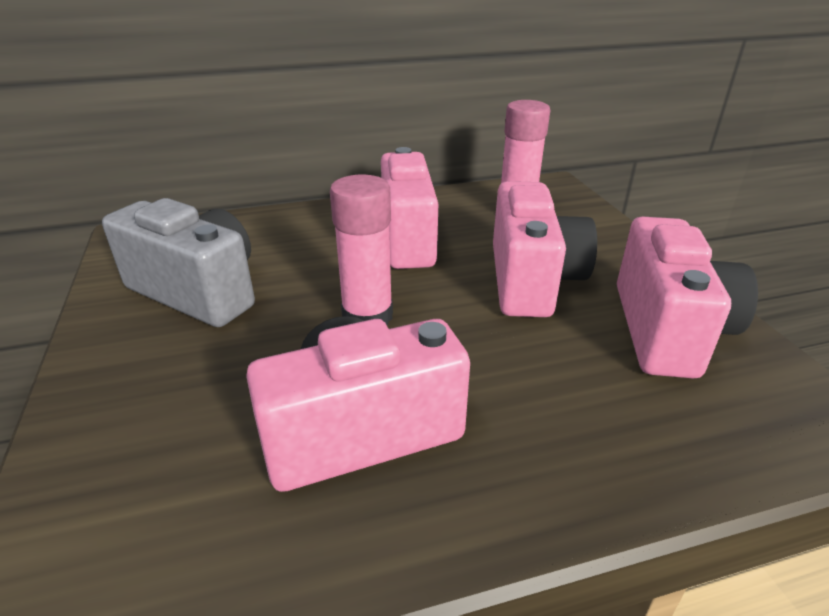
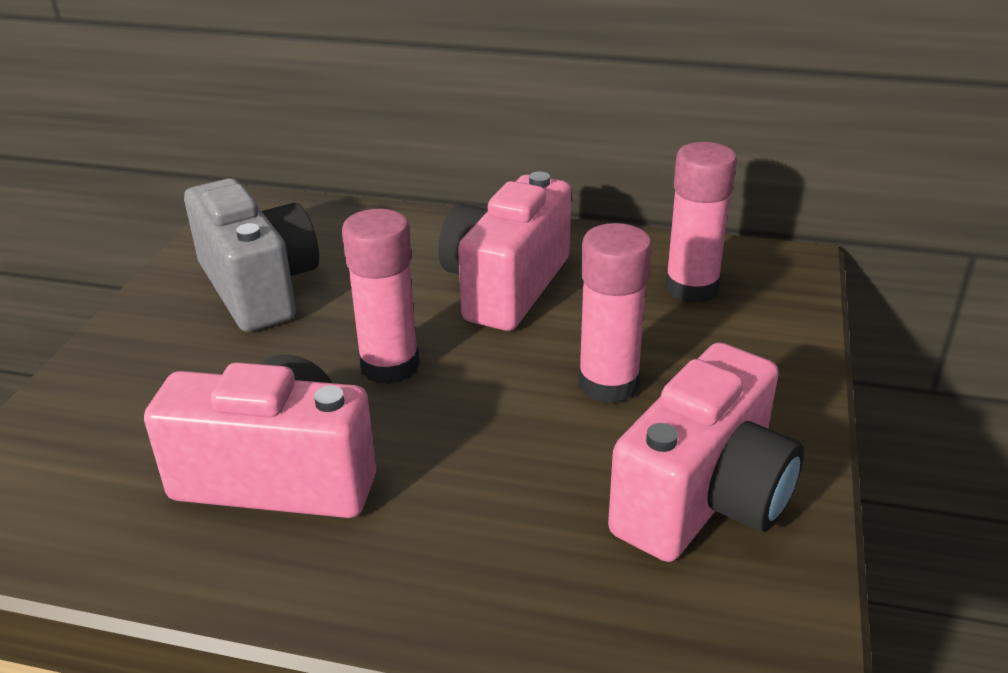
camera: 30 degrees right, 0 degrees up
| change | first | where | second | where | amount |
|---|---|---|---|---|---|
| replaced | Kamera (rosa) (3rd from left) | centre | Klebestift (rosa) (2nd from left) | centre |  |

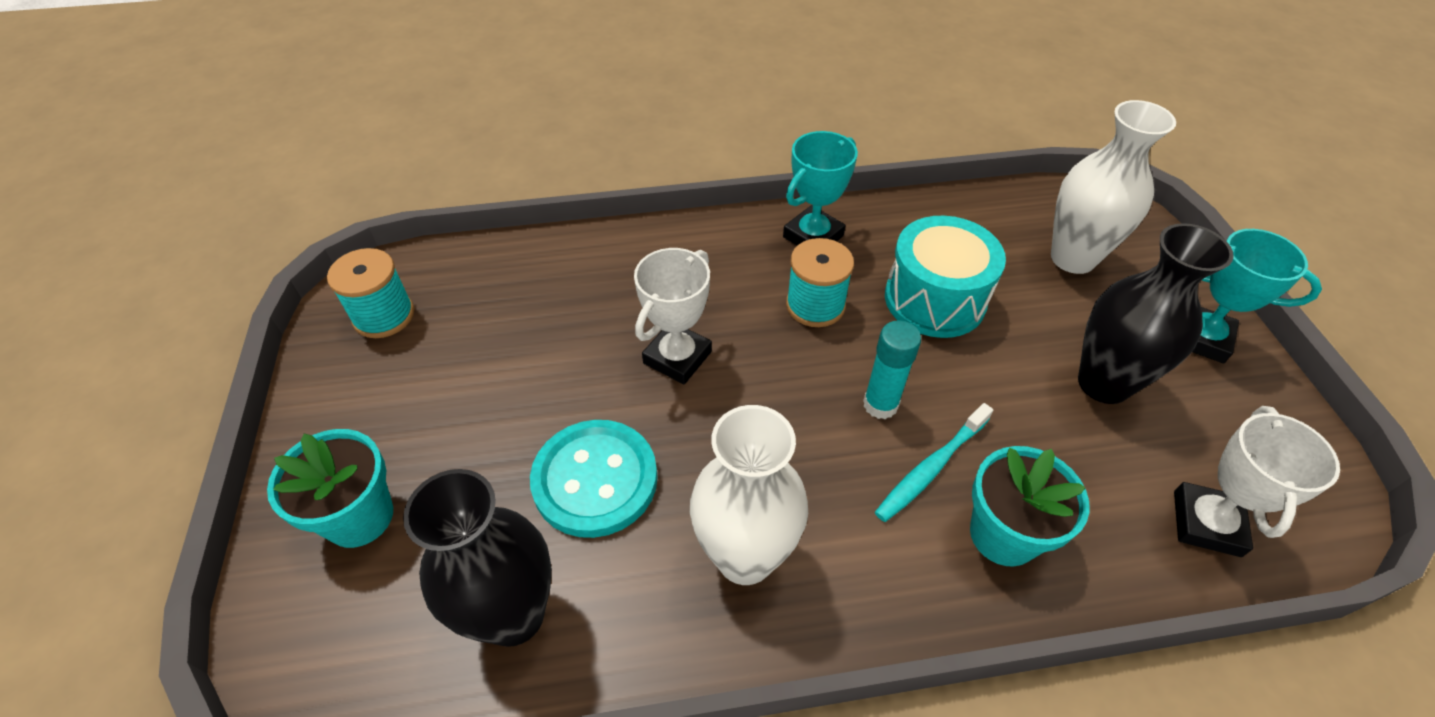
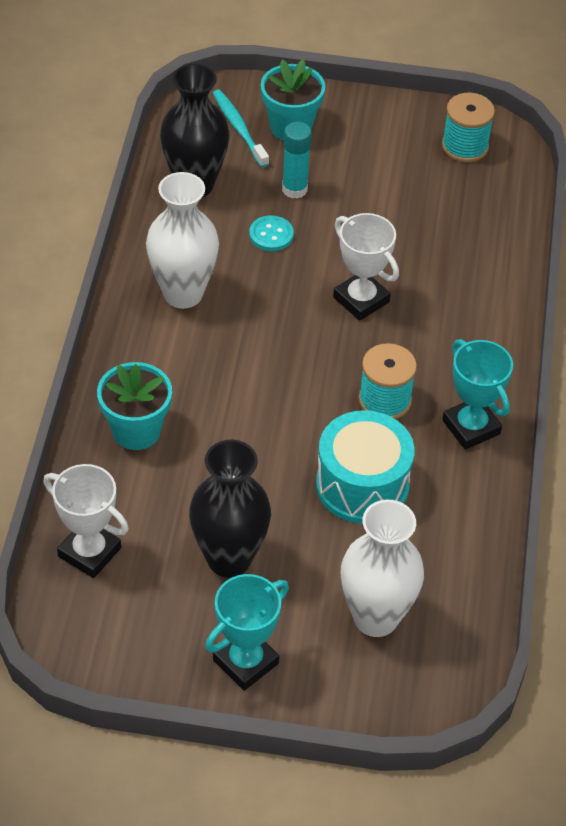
camera: 105 degrees right, 0 degrees up
| change | first | where | second | where | amount |
|---|---|---|---|---|---|
| moved | Klebestift (türkis) | centre |  | top centre |  |
| moved | Zahnbürste (türkis) | centre |  | top centre |  |
| resized | Knopf (türkis) | bottom centre |  | top centre | x0.51 |

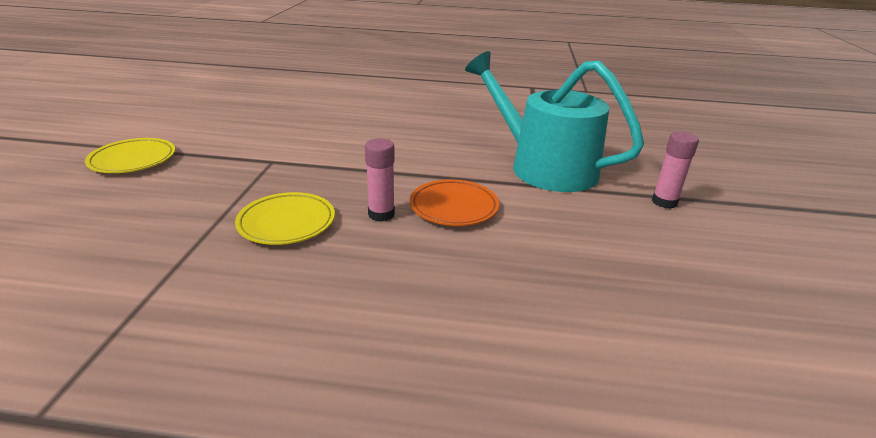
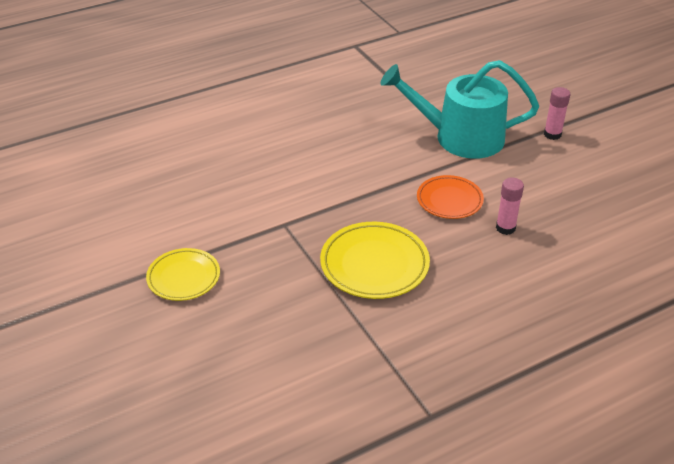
camera: 35 degrees left, 10 degrees up
| change | first | where | second | where | amount |
|---|---|---|---|---|---|
| moved | Klebestift (rosa) (1st from left) | centre |  | middle right |  |
| resized | Teller (gelb) (2nd from left) | middle left |  | centre | x1.51 |

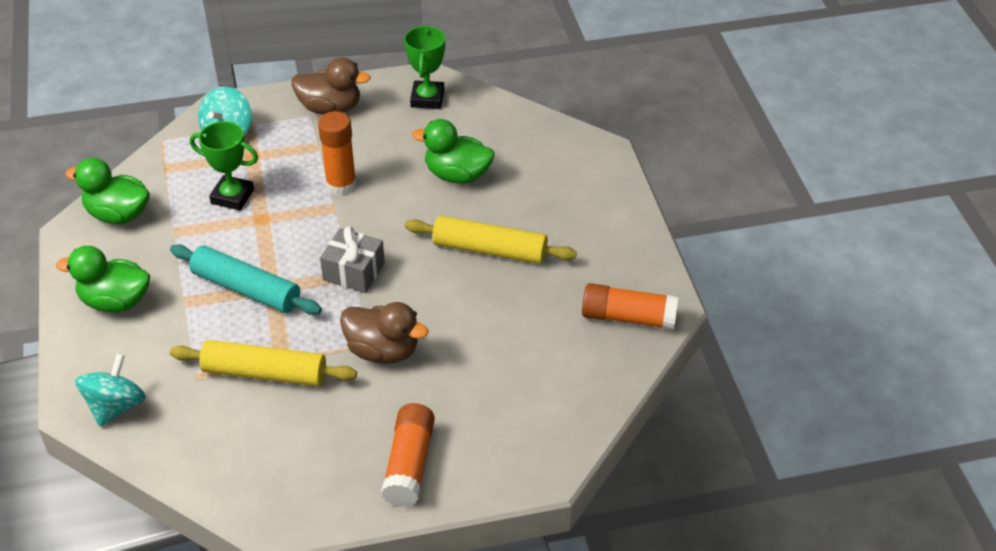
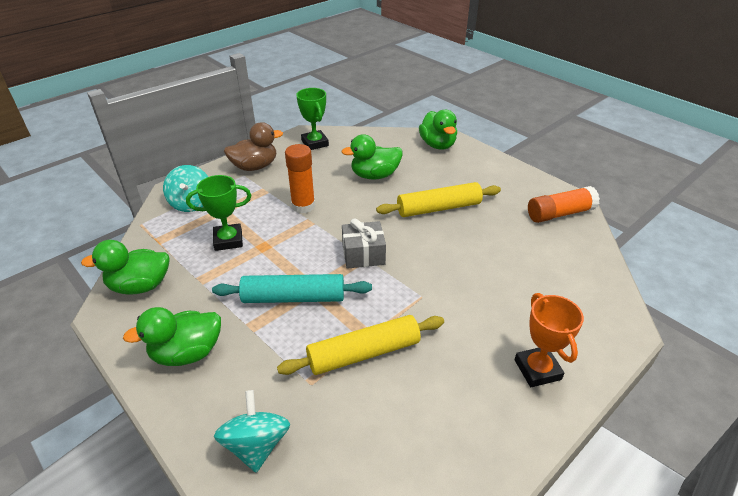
camera: 30 degrees left, 5 degrees down
| change | first | where | second | where | amount |
|---|---|---|---|---|---|
| removed | Ente (braun) (2nd from left) | centre |  |  |  |
| added |  |  | Ente (grün) (4th from left) | top centre |  |
| replaced | Klebestift (orange) (2nd from left) | bottom centre | Pokal (orange) | bottom right |  |

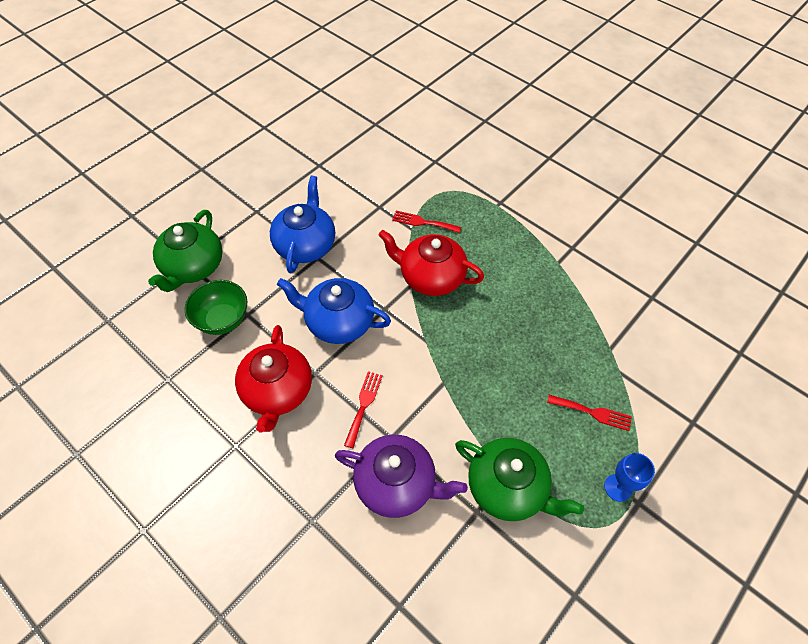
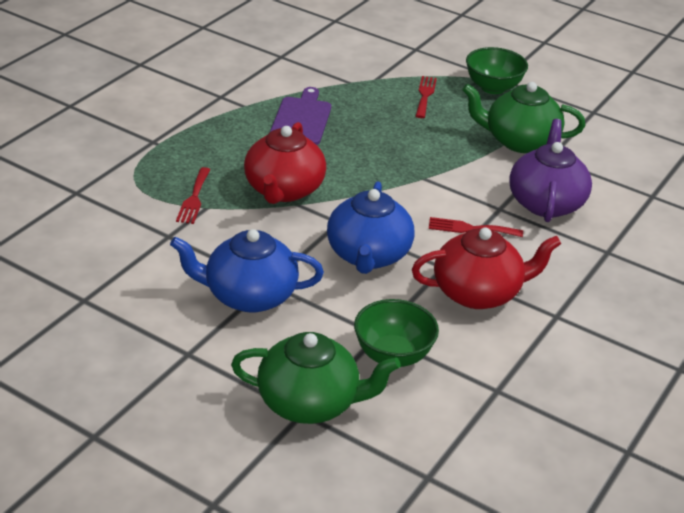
camera: 100 degrees left, 20 degrees down
| change | first | where | second | where | amount |
|---|---|---|---|---|---|
| added |  |  | Schneidebrett (lila) | top centre |  |
| replaced | Kelch (blau) | bottom right | Schüssel (grün) (2nd from left) | top right |  |
| turned | Teekanne (grün) (2nd from left) | bottom centre |  | top right | 105 degrees counterclockwise |

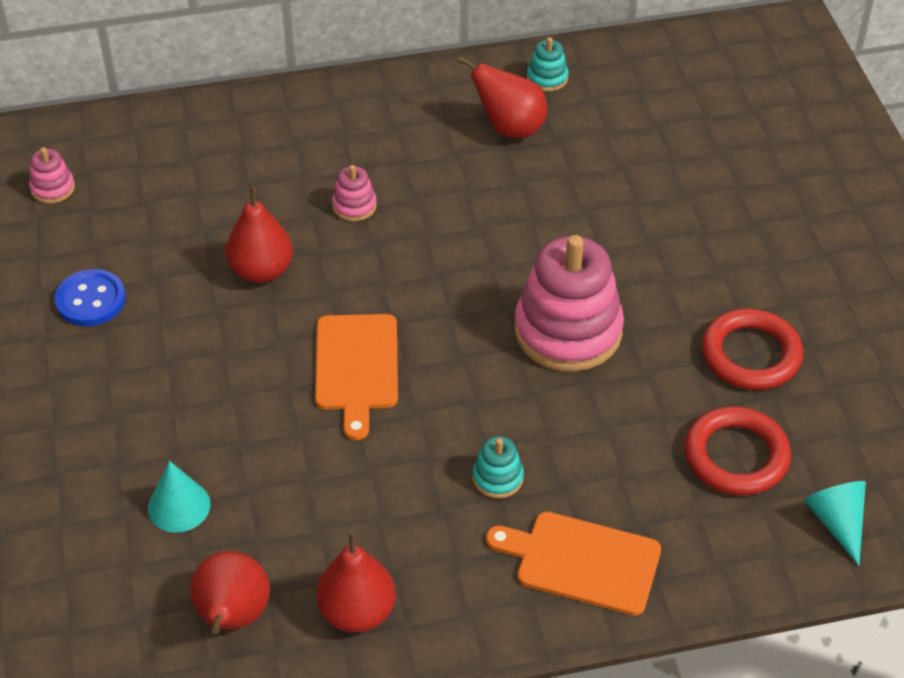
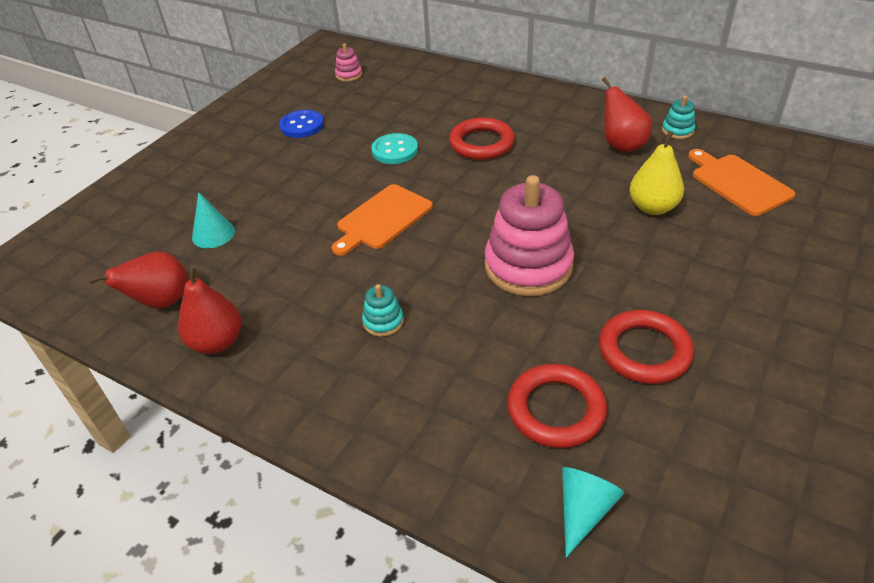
camera: 45 degrees right, 5 degrees down
| change | first | where | second | where | amount |
|---|---|---|---|---|---|
| added |  |  | Birne (gelb) | top right |  |
| moved | Schneidebrett (orange) (2nd from left) | bottom centre |  | top right |  |
| replaced | Birne (rot) (2nd from left) | middle left | Knopf (türkis) | top centre |  |
| replaced | Stapelspielzeug (rosa) (2nd from left) | top centre | Ring (rot) (1st from left) | top centre |  |

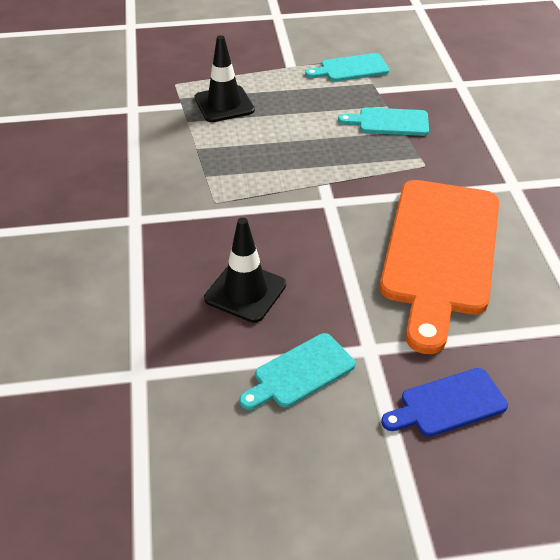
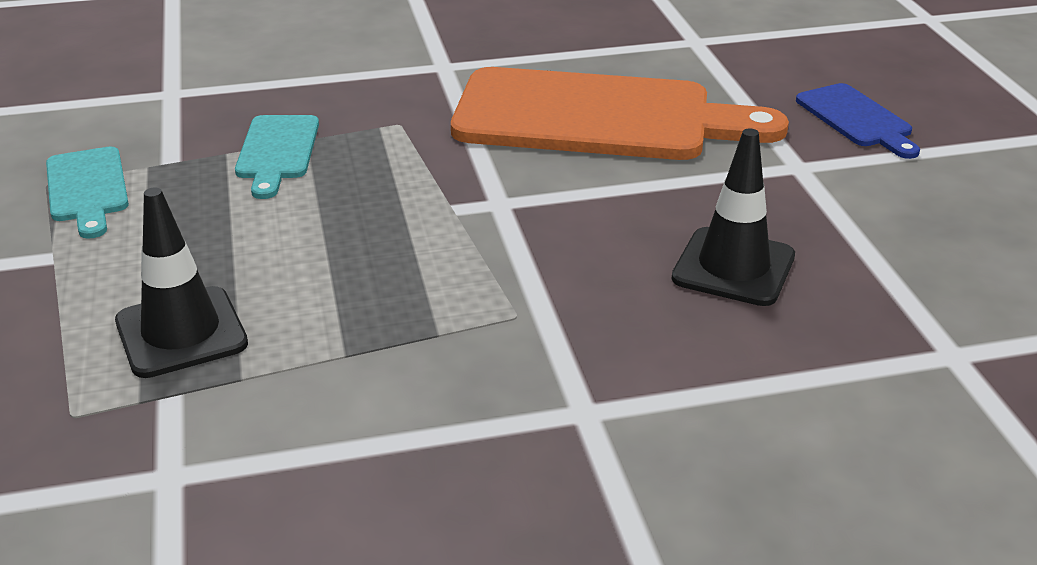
camera: 95 degrees left, 10 degrees down
| change | first | where | second | where | amount |
|---|---|---|---|---|---|
| removed | Schneidebrett (türkis) (1st from left) | centre |  |  |  |

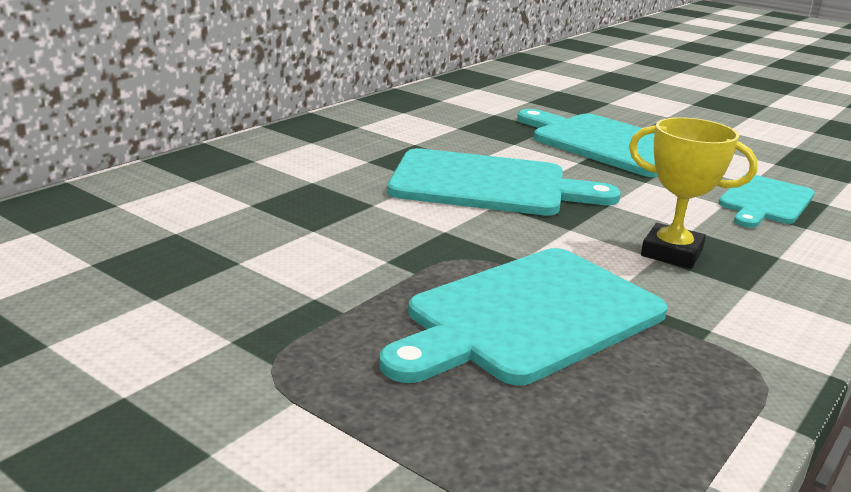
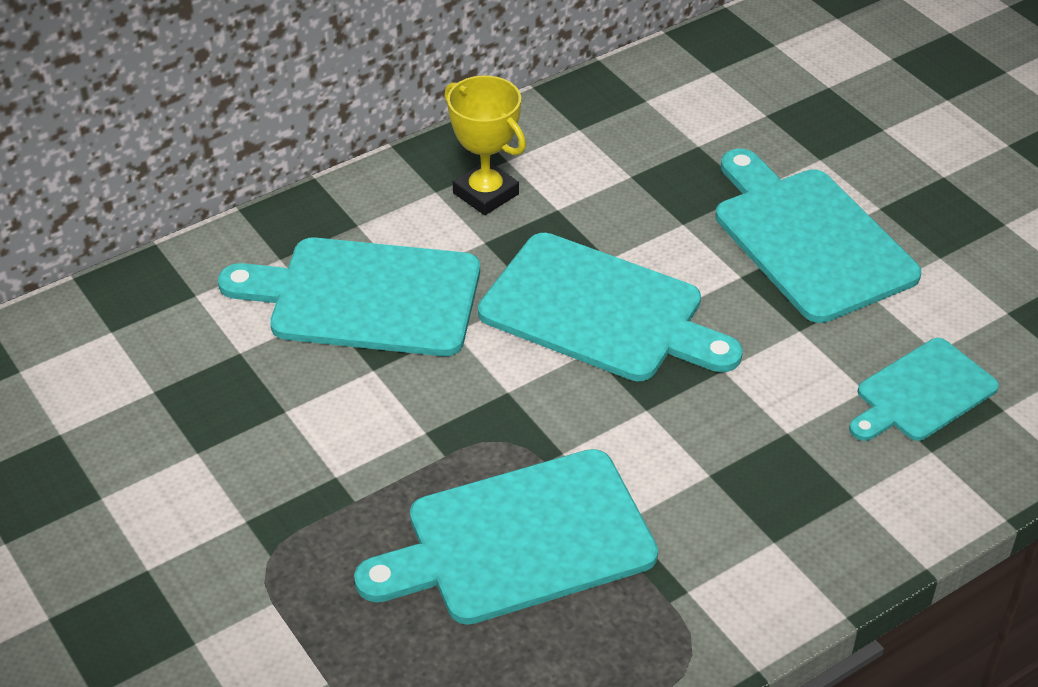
camera: 20 degrees right, 20 degrees up
| change | first | where | second | where | amount |
|---|---|---|---|---|---|
| added |  |  | Schneidebrett (türkis) (1st from left) | centre |  |
| moved | Pokal (gelb) | middle right |  | top centre |  |

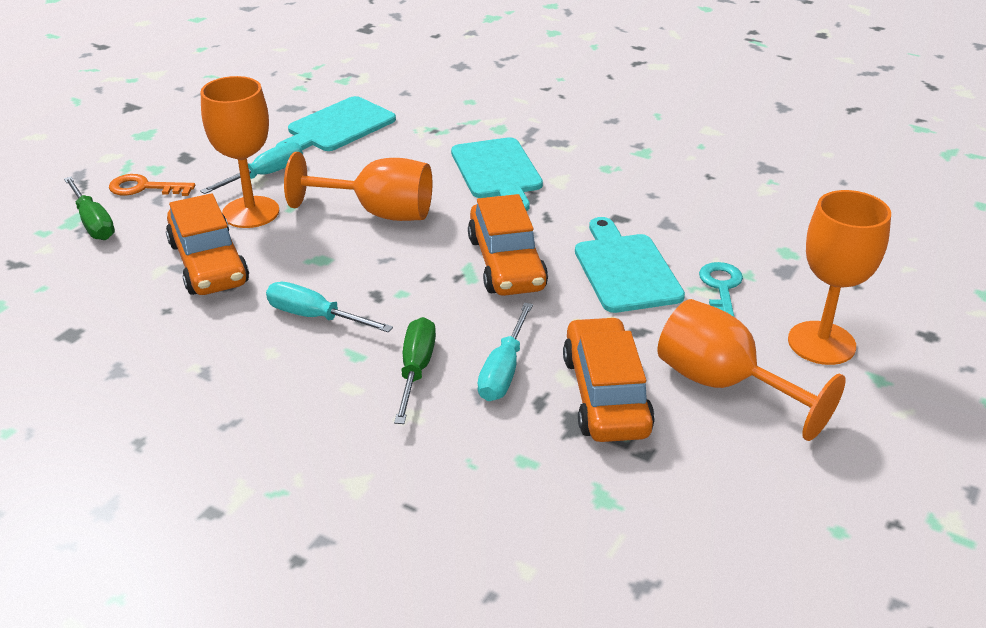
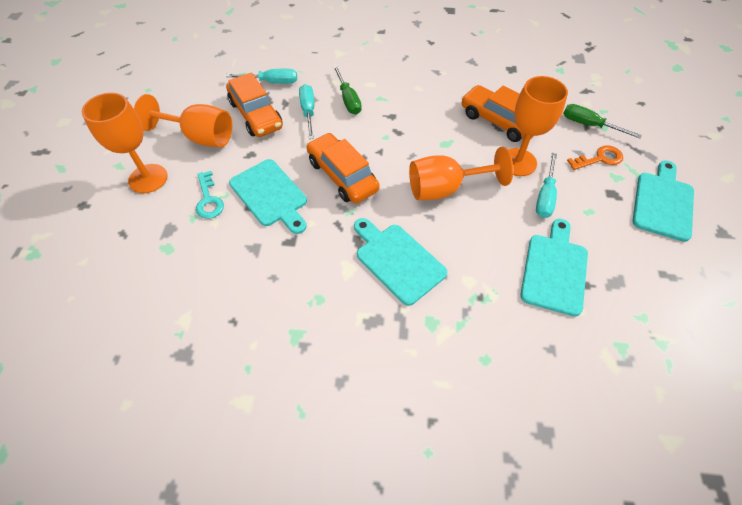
camera: 155 degrees right, 20 degrees up
| change | first | where | second | where | amount |
|---|---|---|---|---|---|
| added |  |  | Schneidebrett (türkis) (4th from left) | middle right |  |
| moved | Schraubenzieher (türkis) (2nd from left in the first image) | centre | Schraubenzieher (türkis) (1st from left) | top centre |  |

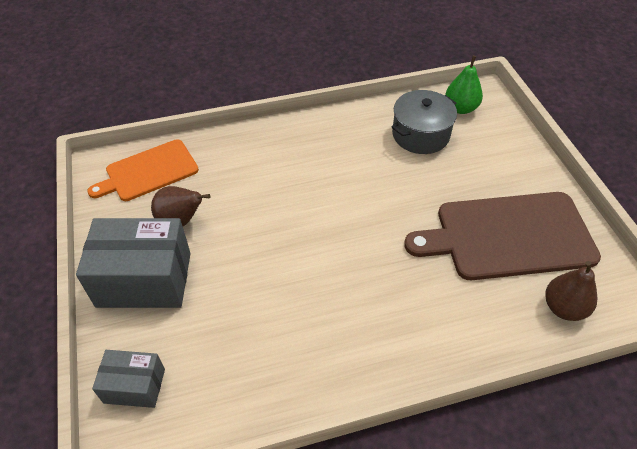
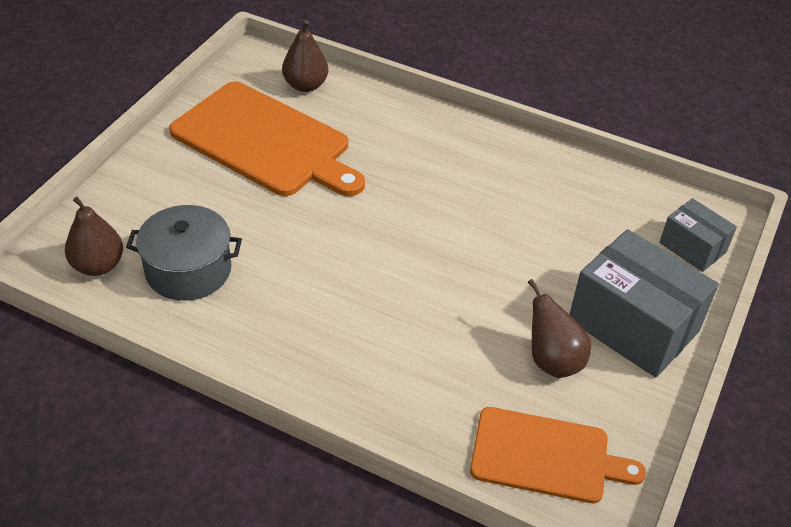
camera: 140 degrees left, 5 degrees down
| change | first | where | second | where | amount |
|---|---|---|---|---|---|
| recoloured | Schneidebrett (braun) | middle right | Schneidebrett (orange) (1st from left) | top centre |  |
| recoloured | Birne (grün) | top right | Birne (braun) (1st from left) | middle left |  |

